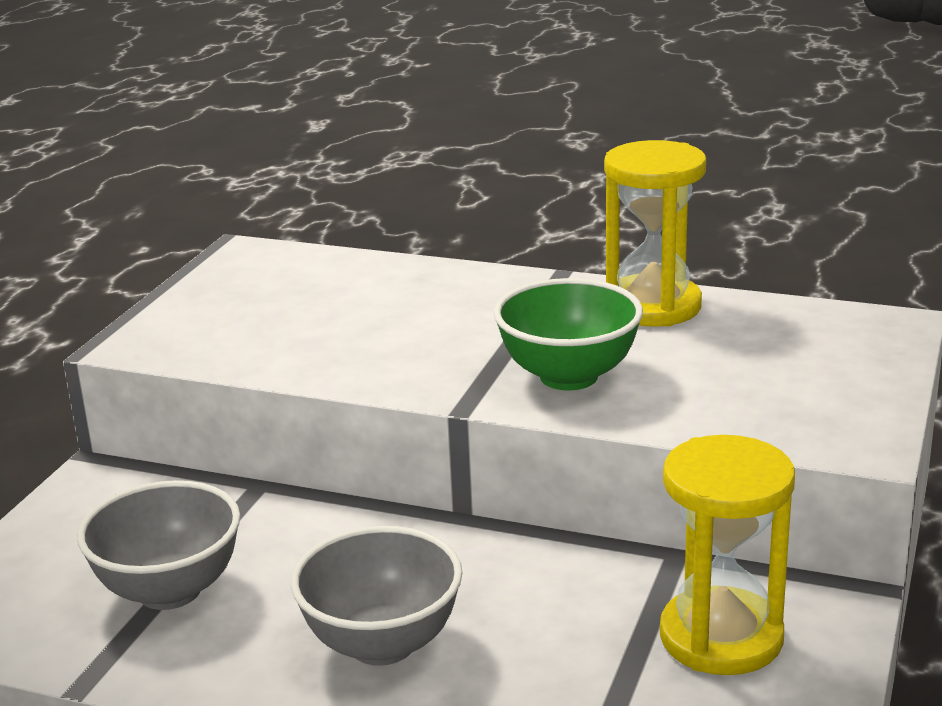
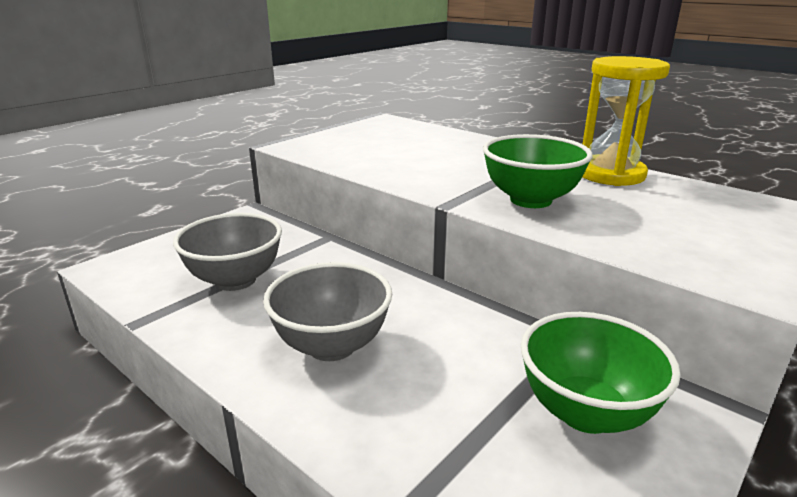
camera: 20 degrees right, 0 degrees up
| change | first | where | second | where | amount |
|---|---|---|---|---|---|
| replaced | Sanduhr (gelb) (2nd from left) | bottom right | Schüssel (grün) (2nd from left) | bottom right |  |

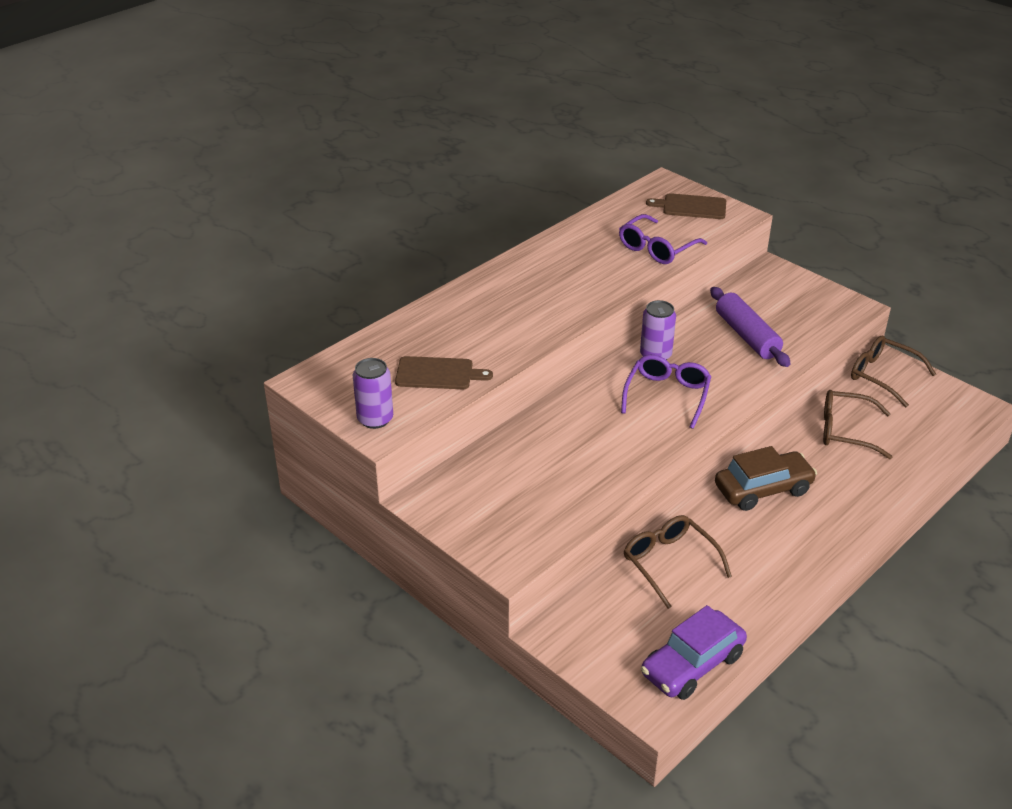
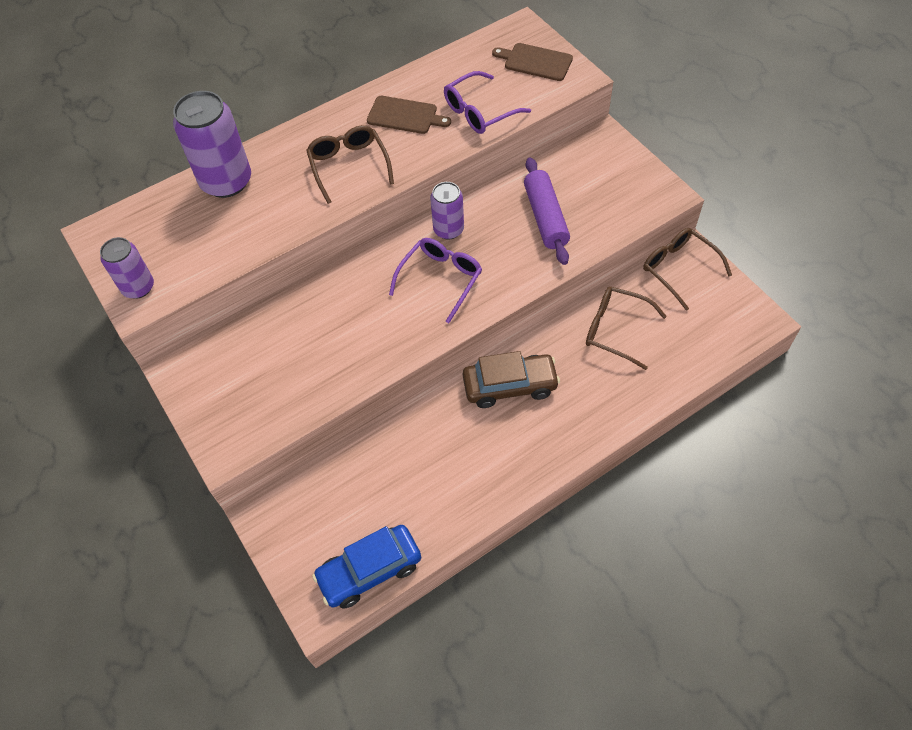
camera: 15 degrees right, 20 degrees up
| change | first | where | second | where | amount |
|---|---|---|---|---|---|
| added |  |  | Dose (lila) (2nd from left) | top left |  |
| moved | Schneidebrett (braun) (1st from left) | centre |  | top centre |  |
| moved | Brille (braun) (1st from left) | bottom right |  | top centre |  |
| recoloured | Auto (lila) | bottom right | Auto (blau) | bottom centre |  |

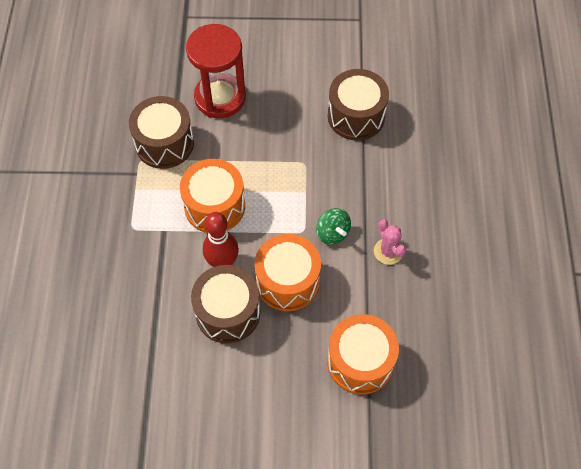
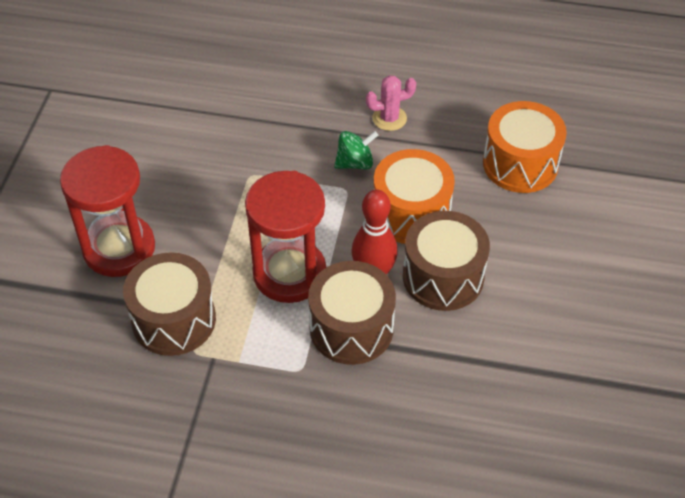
camera: 80 degrees left, 10 degrees down
| change | first | where | second | where | amount |
|---|---|---|---|---|---|
| moved | Trommel (braun) (3rd from left in the first image) | top centre | Trommel (braun) (2nd from left) | centre |  |
| replaced | Trommel (orange) (1st from left) | centre | Sanduhr (rot) (2nd from left) | centre |  |

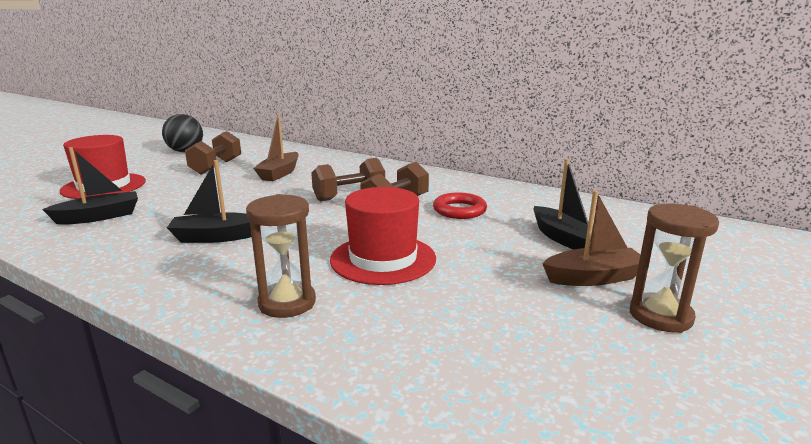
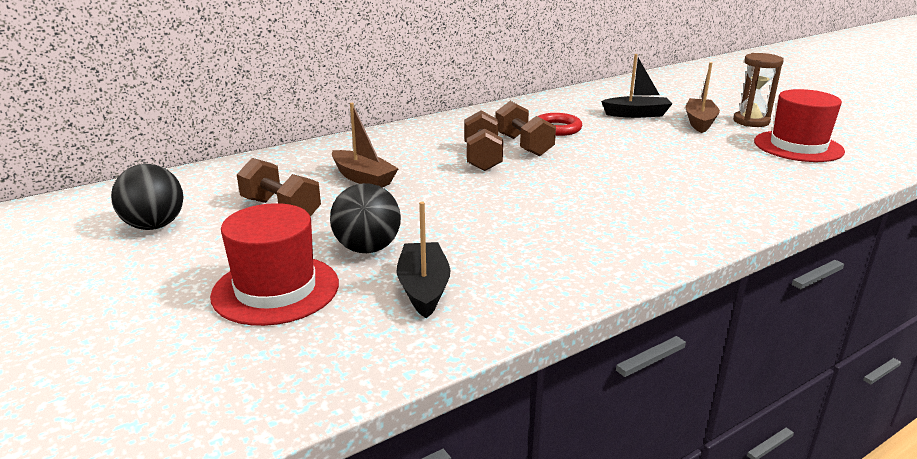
camera: 65 degrees left, 5 degrees up
| change | first | where | second | where | amount |
|---|---|---|---|---|---|
| removed | Boot (schwarz) (2nd from left) | middle left |  |  |  |
| removed | Sanduhr (braun) (1st from left) | centre |  |  |  |
| added |  |  | Ball (schwarz) (2nd from left) | centre |  |
| moved | Hut (rot) (2nd from left) | centre |  | top right |  |

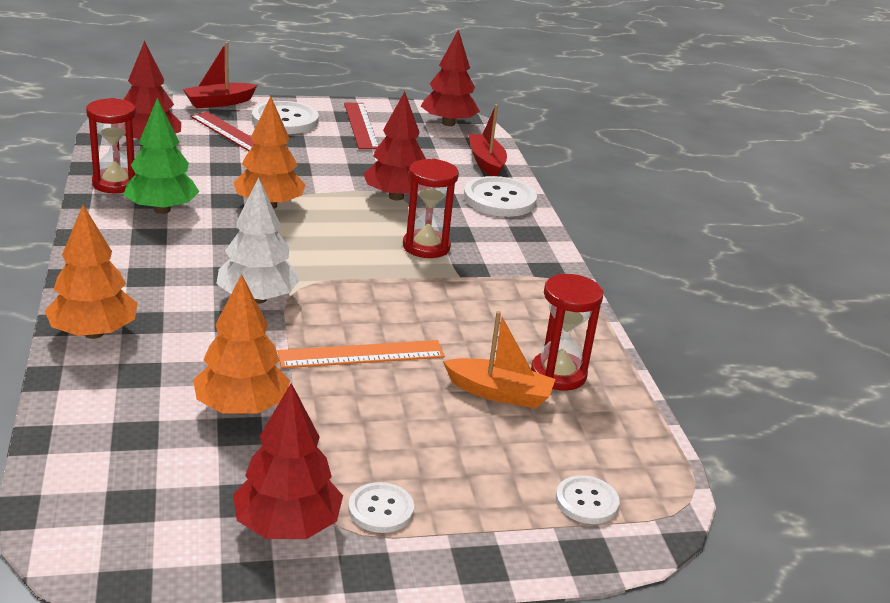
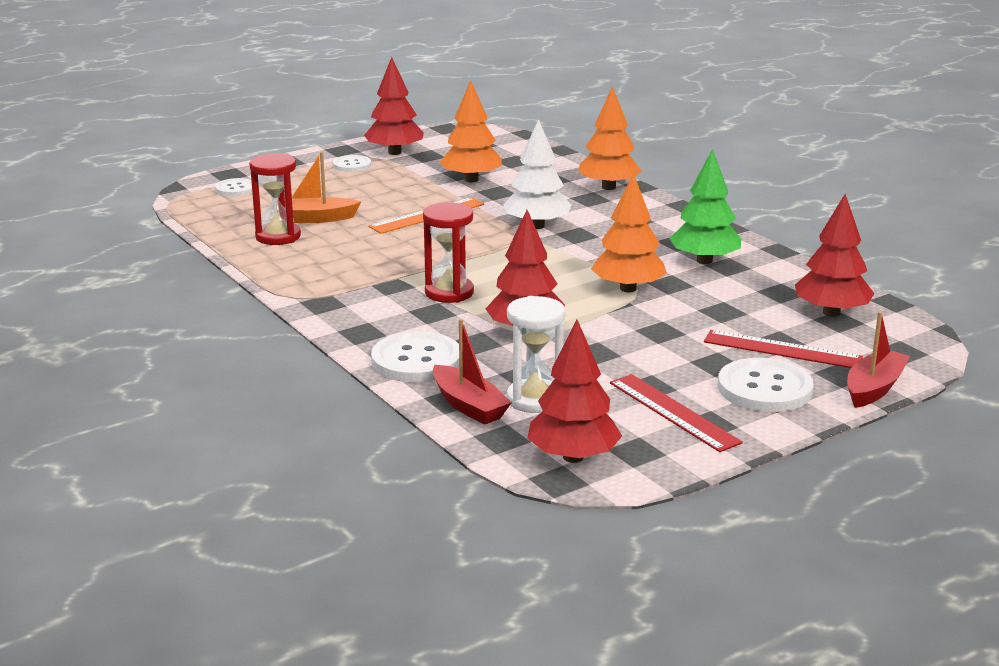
camera: 160 degrees right, 5 degrees down
| change | first | where | second | where | amount |
|---|---|---|---|---|---|
| removed | Sanduhr (rot) (1st from left) | top left |  |  |  |
| added |  |  | Sanduhr (weiß) | centre |  |

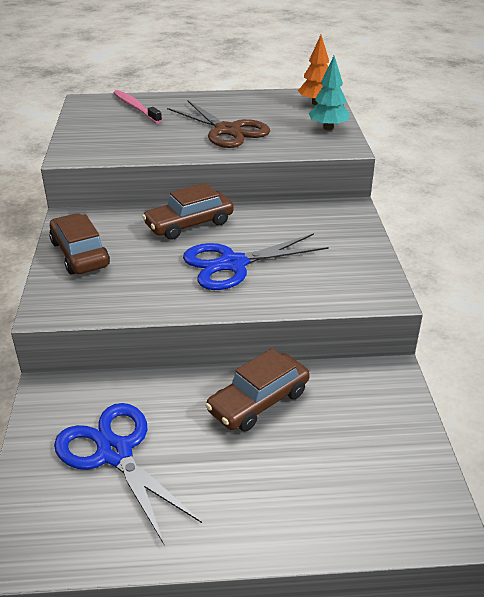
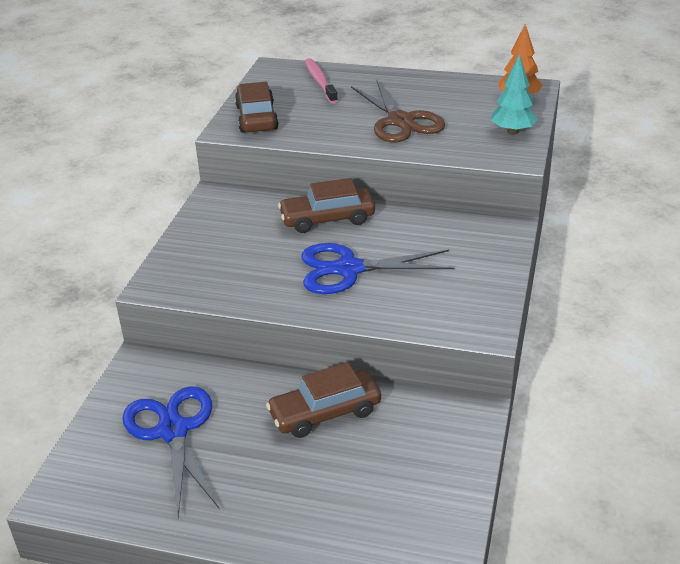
camera: 20 degrees right, 0 degrees up
| change | first | where | second | where | amount |
|---|---|---|---|---|---|
| moved | Auto (braun) (1st from left) | middle left |  | top centre |  |

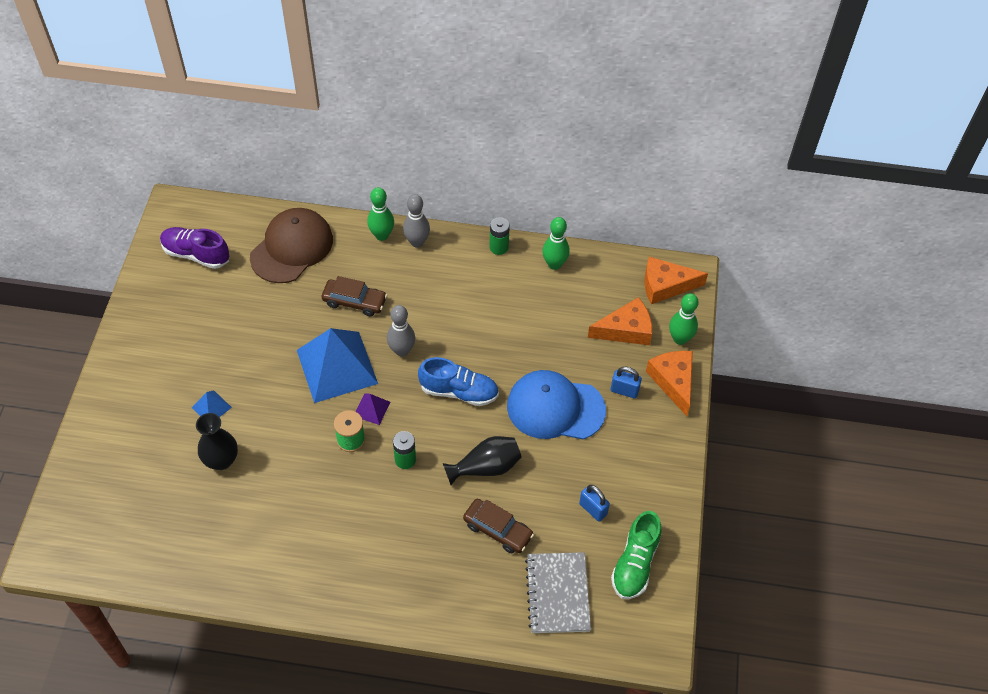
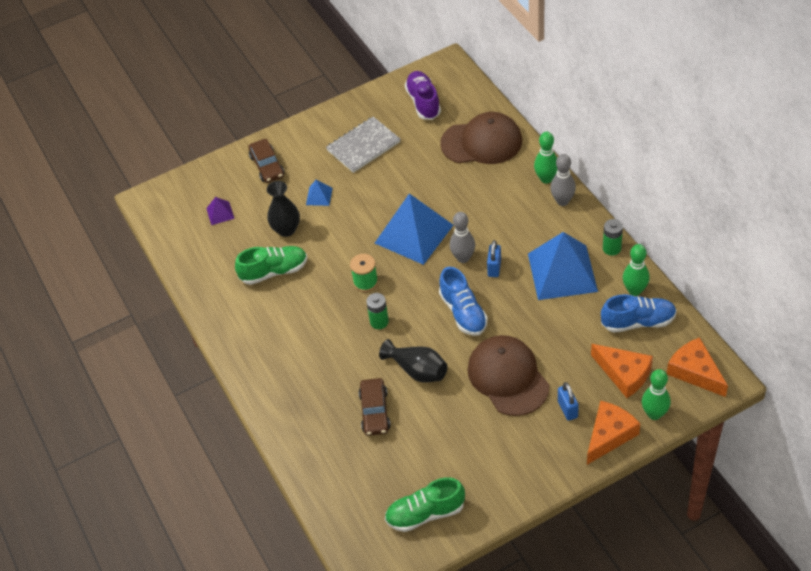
camera: 60 degrees right, 5 degrees down
| change | first | where | second | where | amount |
|---|---|---|---|---|---|
| added |  |  | Schuh (grün) (1st from left) | centre |  |
| added |  |  | Pyramide (blau) (3rd from left) | middle right |  |
| added |  |  | Schuh (blau) (2nd from left) | middle right |  |
| moved | Auto (braun) (1st from left) | centre |  | top left |  |
| moved | Pyramide (lila) | centre |  | middle left |  |
| moved | Notizbuch (grau) | bottom centre |  | top centre |  |
| moved | Vorhängeschloss (blau) (1st from left) | bottom centre |  | centre |  |
| recoloured | Kappe (blau) | centre | Kappe (braun) (2nd from left) | centre |  |

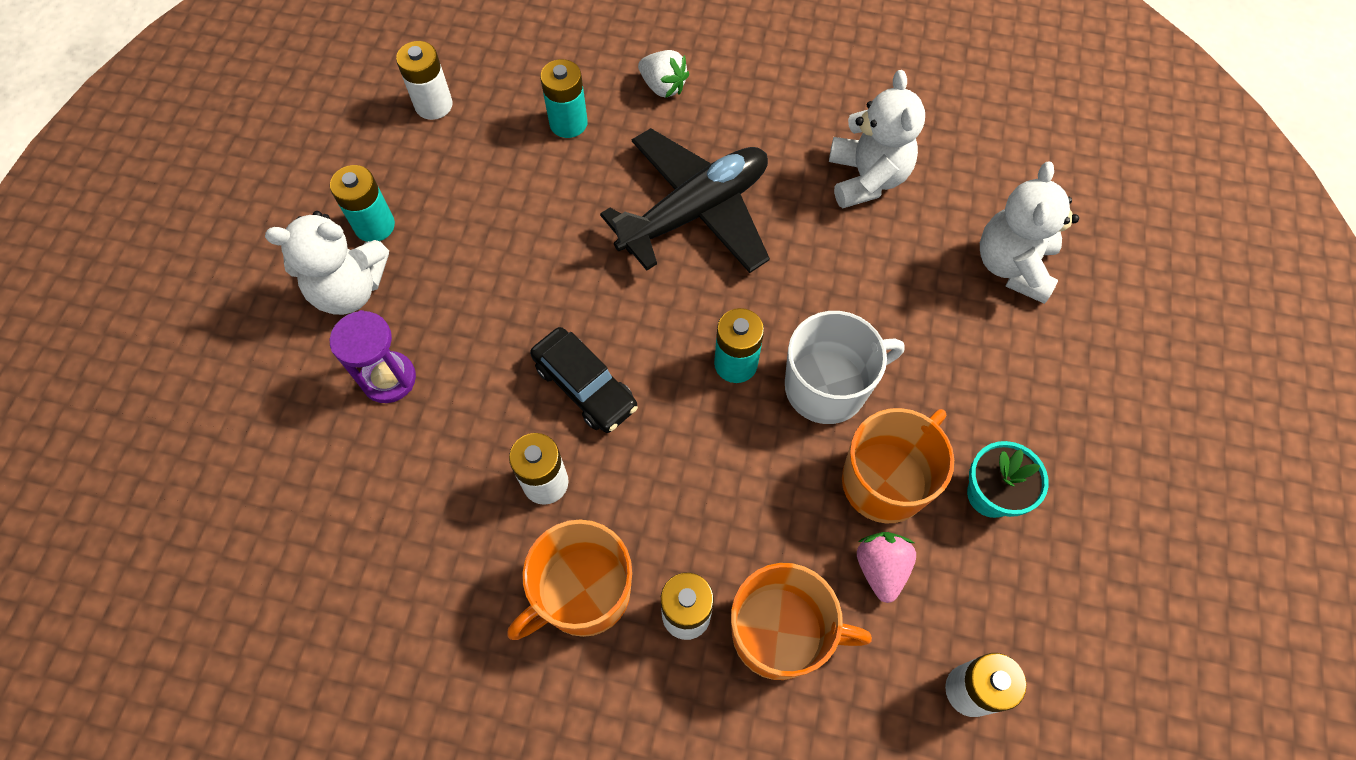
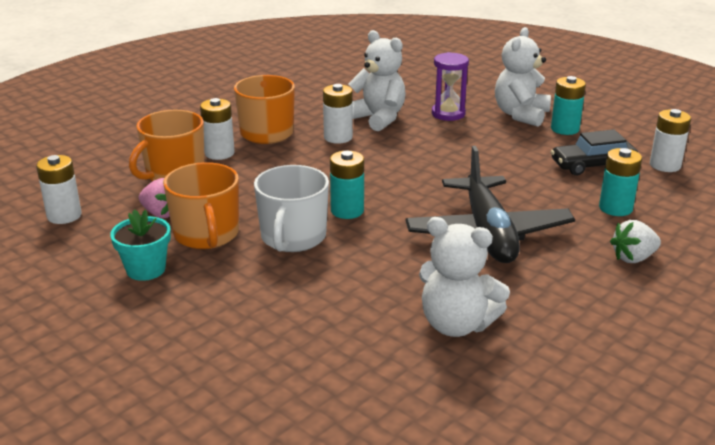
camera: 120 degrees right, 35 degrees down
| change | first | where | second | where | amount |
|---|---|---|---|---|---|
| moved | Auto (schwarz) | centre |  | middle right |  |
| moved | Teddybär (weiß) (3rd from left in the first image) | top right | Teddybär (weiß) (1st from left) | top centre |  |

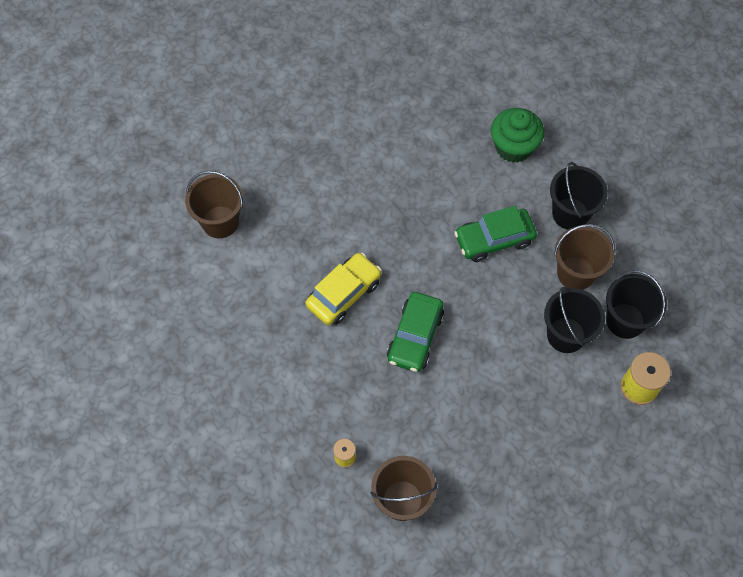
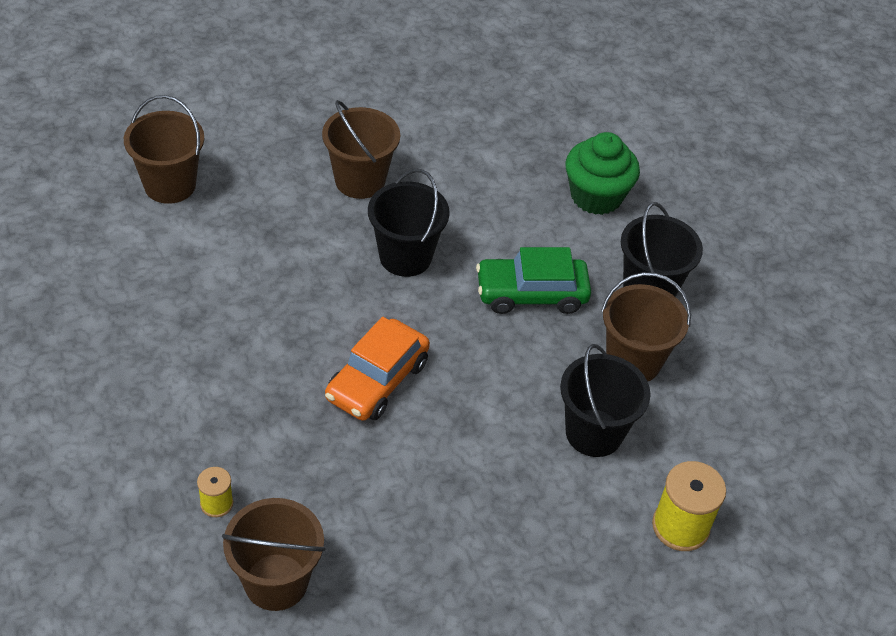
camera: 10 degrees right, 15 degrees down
| change | first | where | second | where | amount |
|---|---|---|---|---|---|
| removed | Auto (gelb) | centre |  |  |  |
| added |  |  | Eimer (braun) (3rd from left) | top centre |  |
| moved | Eimer (schwarz) (3rd from left in the first image) | middle right | Eimer (schwarz) (1st from left) | centre |  |
| recoloured | Auto (grün) (1st from left) | centre | Auto (orange) | centre |  |

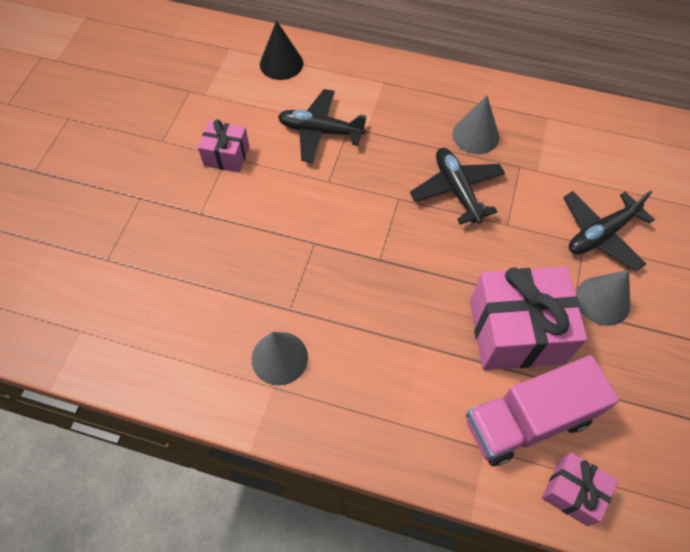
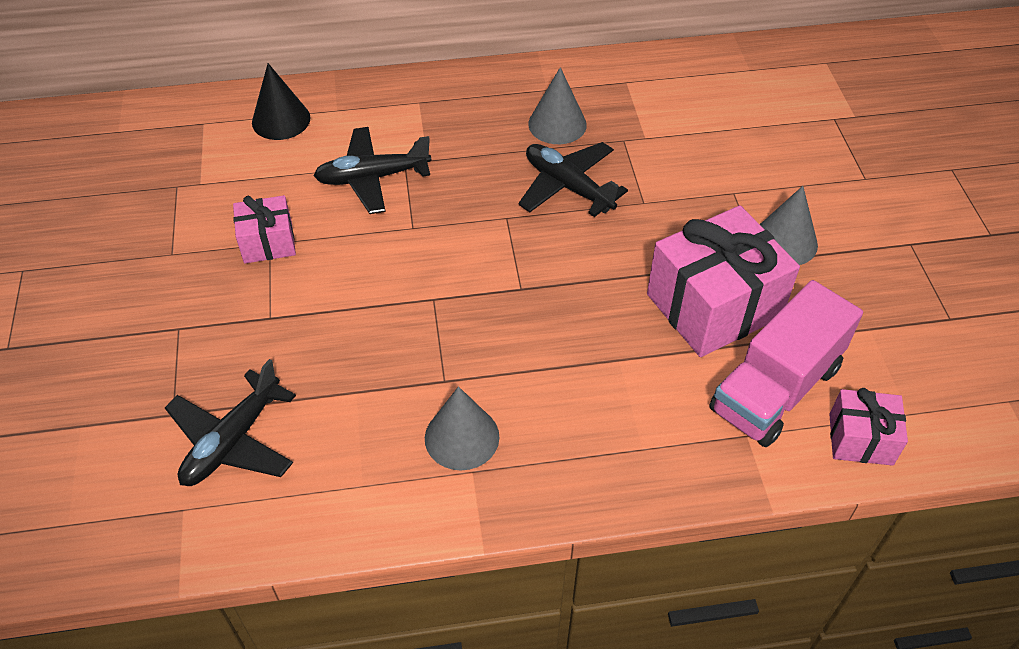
camera: 25 degrees left, 10 degrees down
| change | first | where | second | where | amount |
|---|---|---|---|---|---|
| moved | Flugzeug (schwarz) (3rd from left in the first image) | middle right | Flugzeug (schwarz) (1st from left) | middle left |  |

